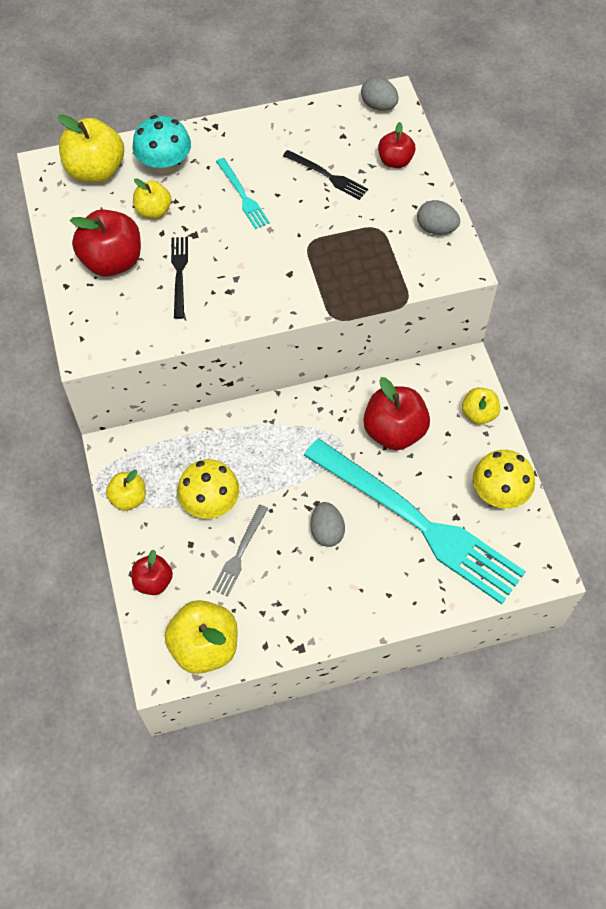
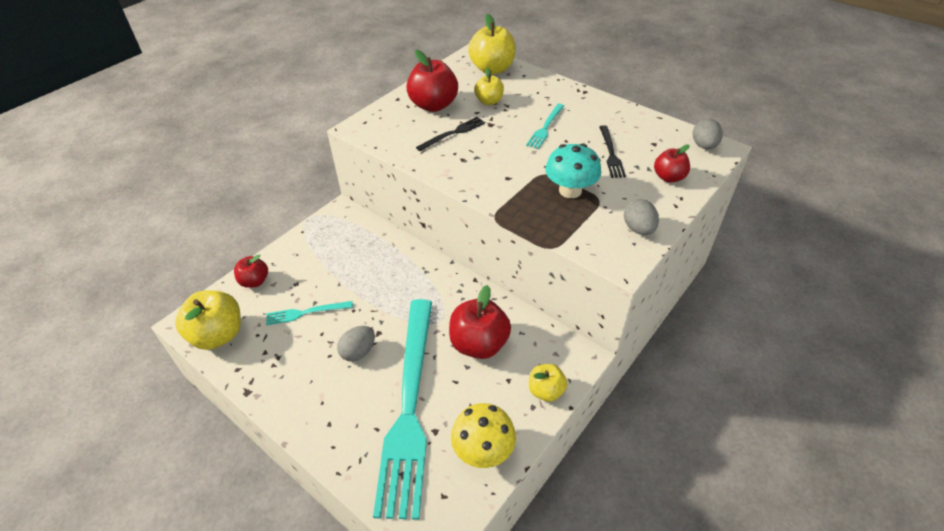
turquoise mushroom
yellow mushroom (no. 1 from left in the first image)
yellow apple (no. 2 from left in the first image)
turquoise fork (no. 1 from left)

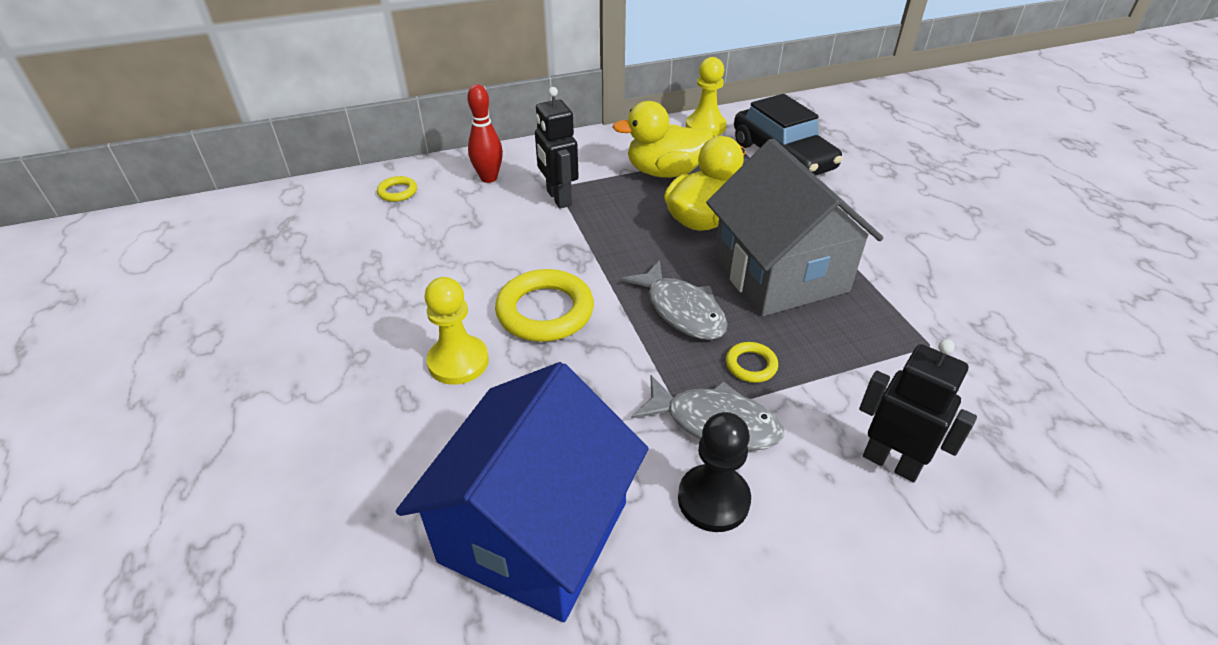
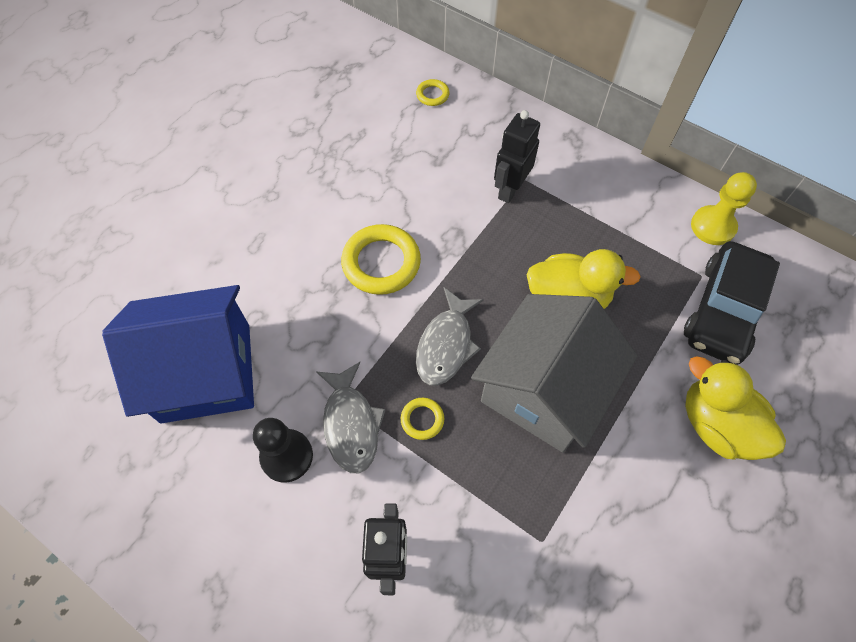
red bowling pin
yellow duck (no. 2 from left)
yellow pawn (no. 1 from left in the first image)

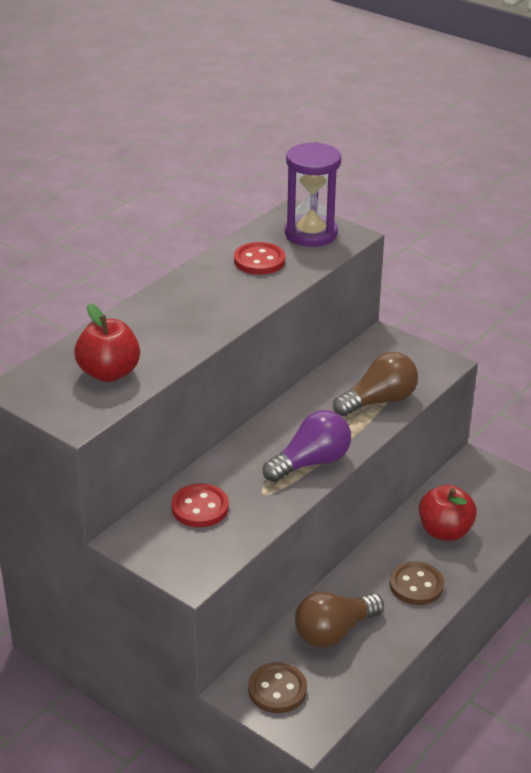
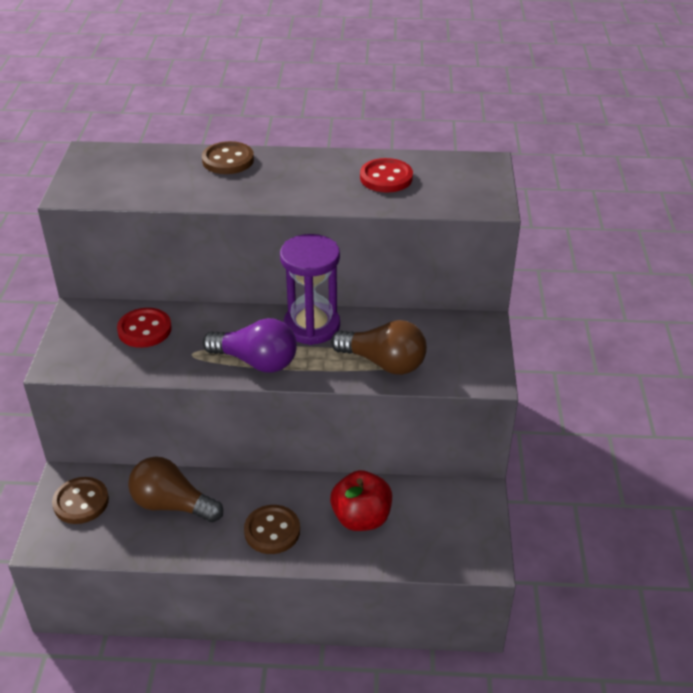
purple hourglass
red apple (no. 1 from left in the first image)
brown button (no. 2 from left)

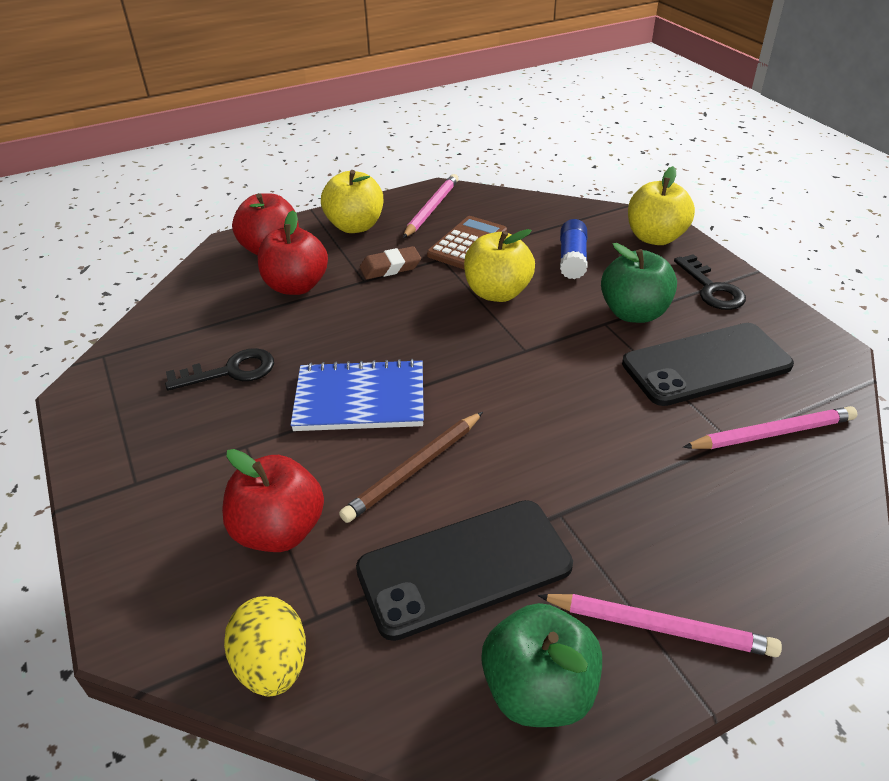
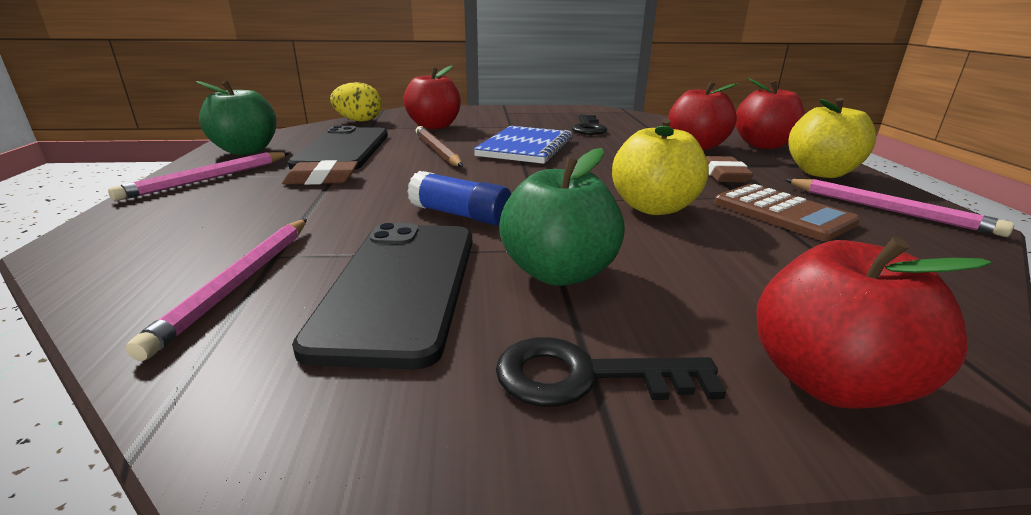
red apple (no. 4 from left)
blue glue stick
brown eraser (no. 1 from left)

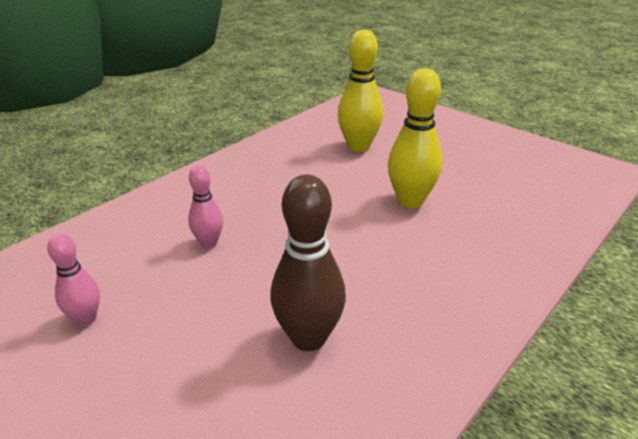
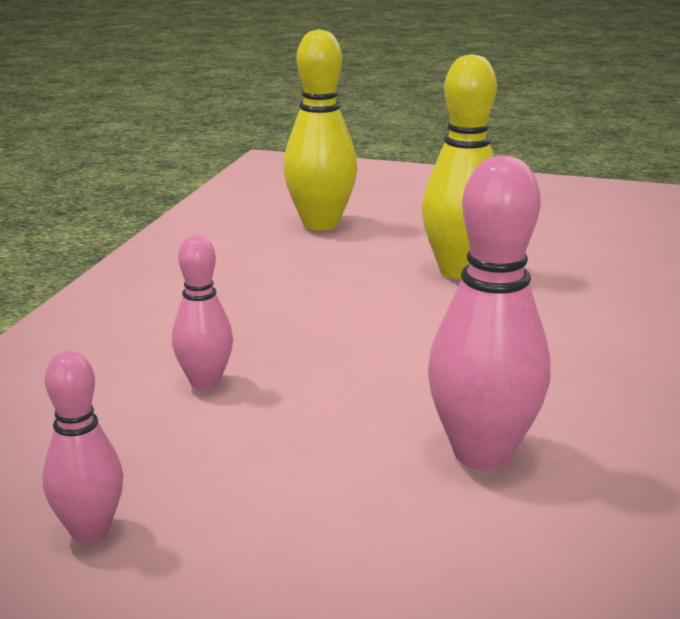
pink bowling pin (no. 3 from left)

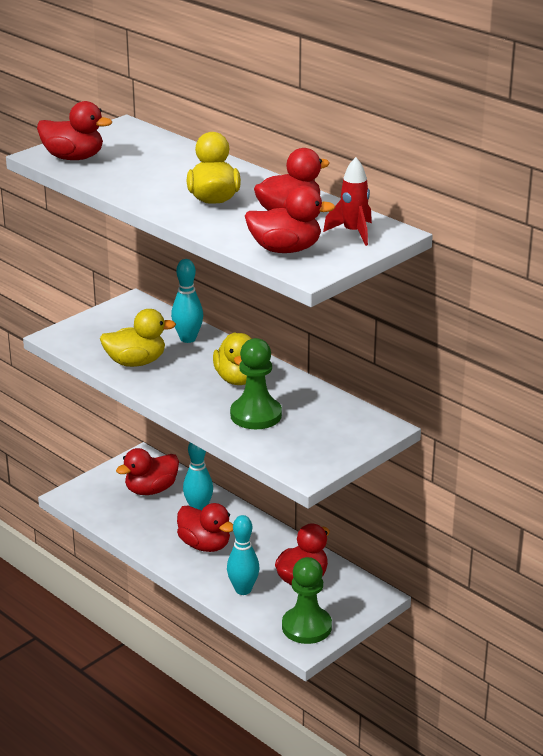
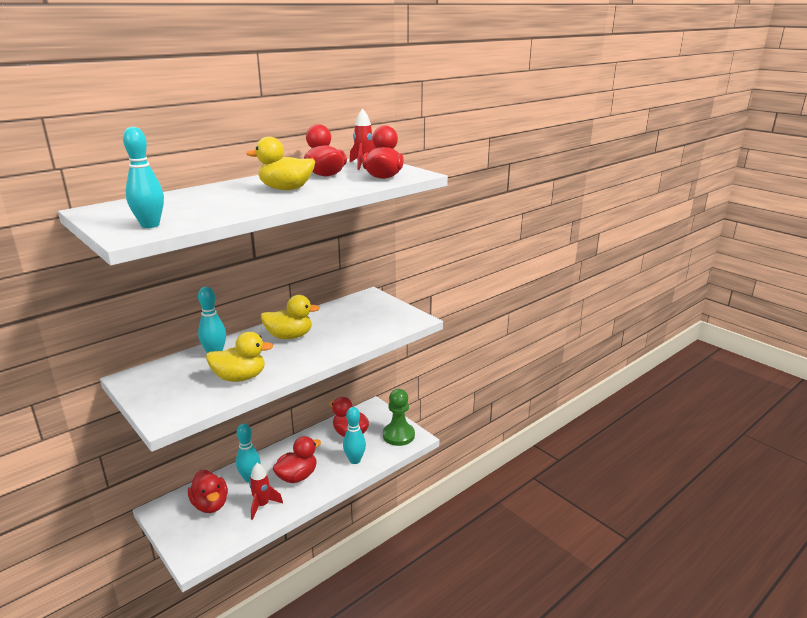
turquoise bowling pin (no. 1 from left)
yellow duck (no. 1 from left)
green pawn (no. 1 from left in the first image)
red rocket (no. 1 from left)

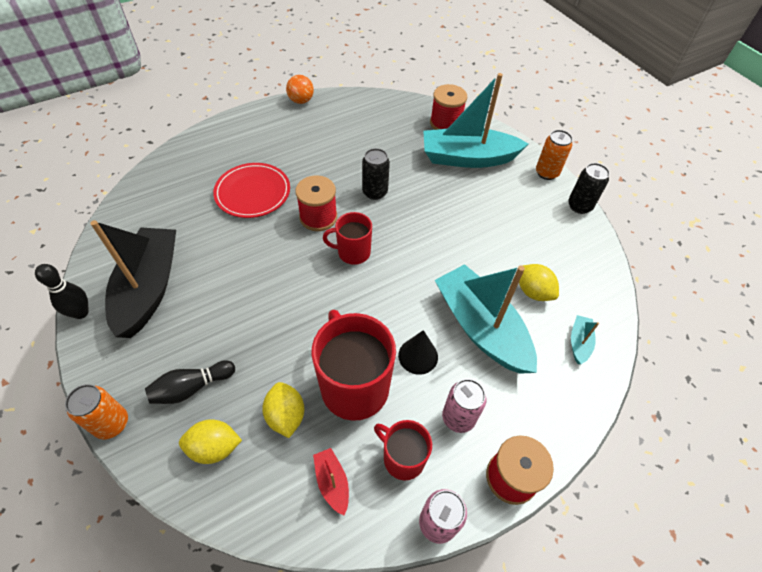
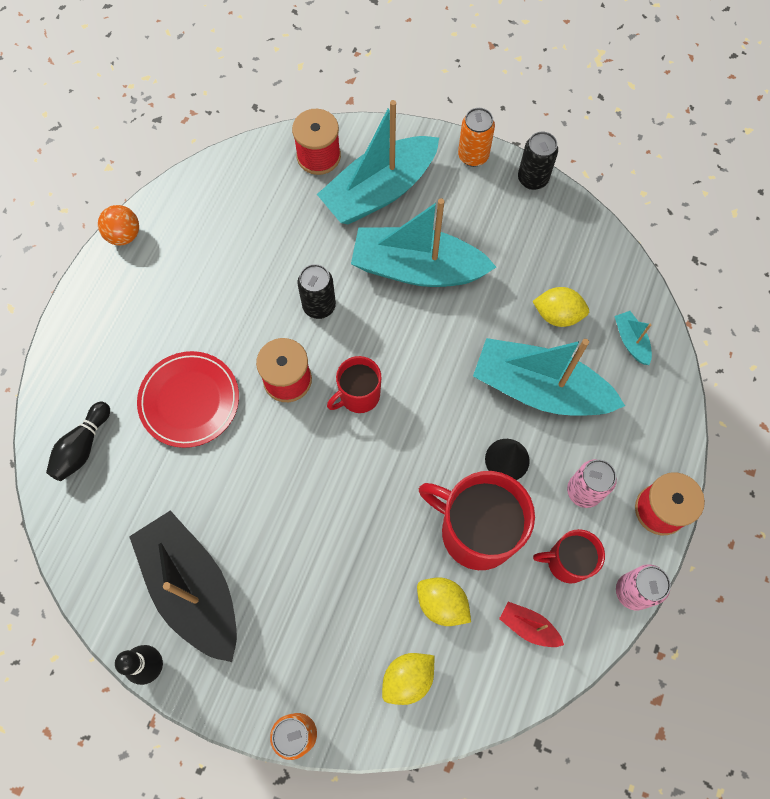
black bowling pin (no. 1 from left)
turquoise boat (no. 2 from left)

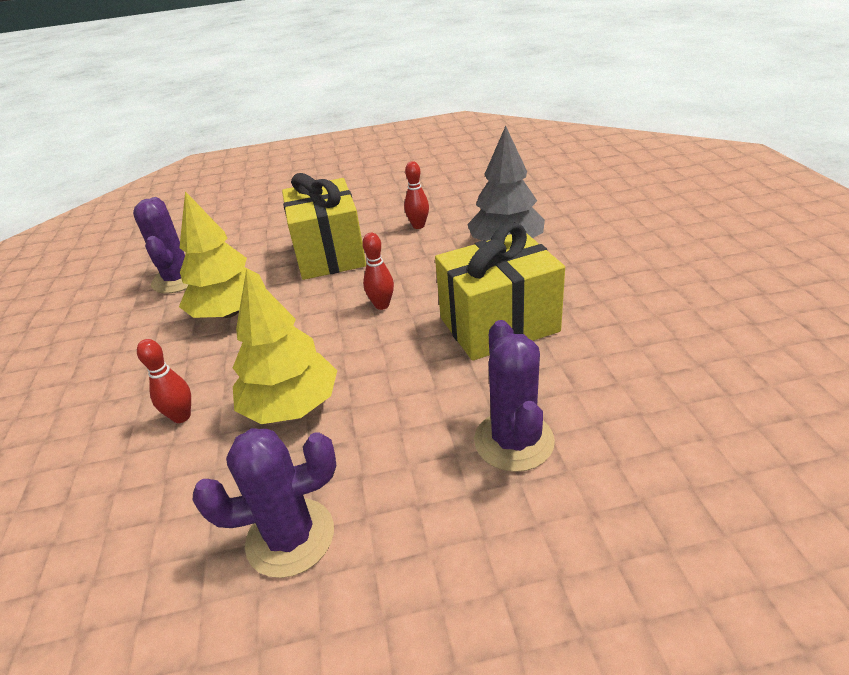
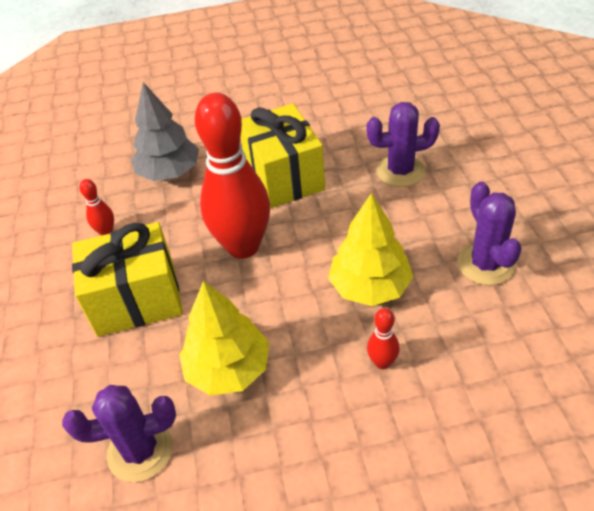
red bowling pin (no. 2 from left)

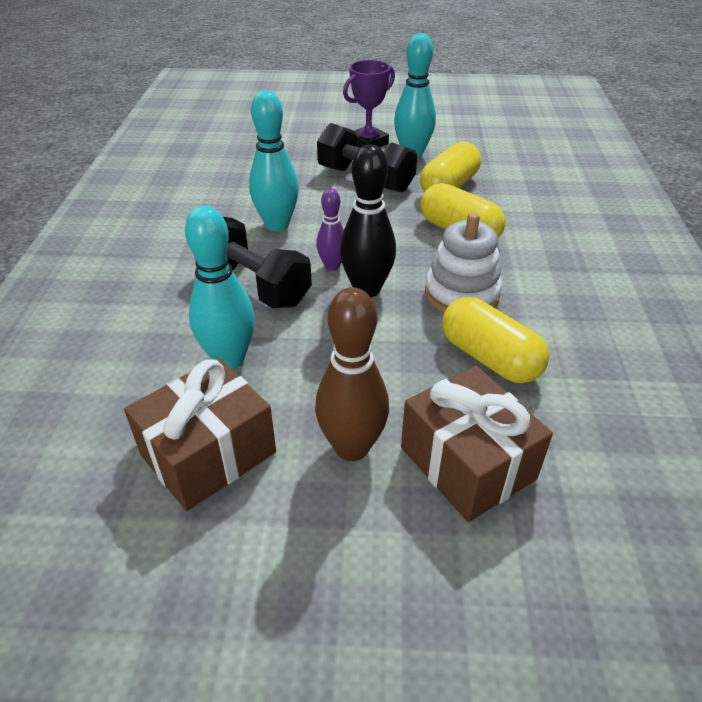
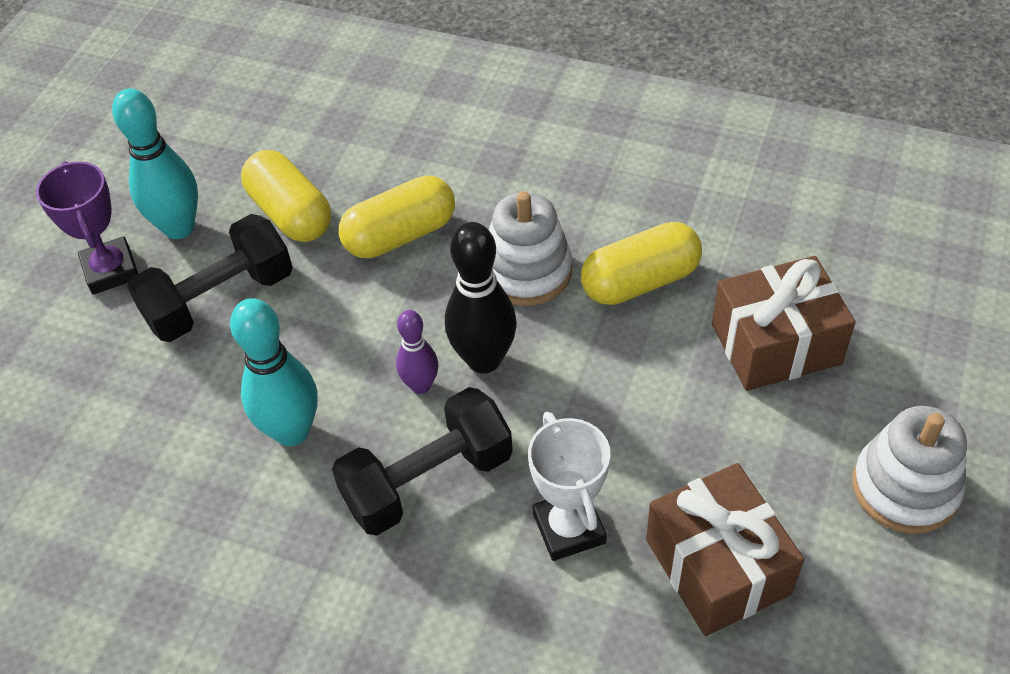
white trophy
brown bowling pin
white stacking toy (no. 2 from left)

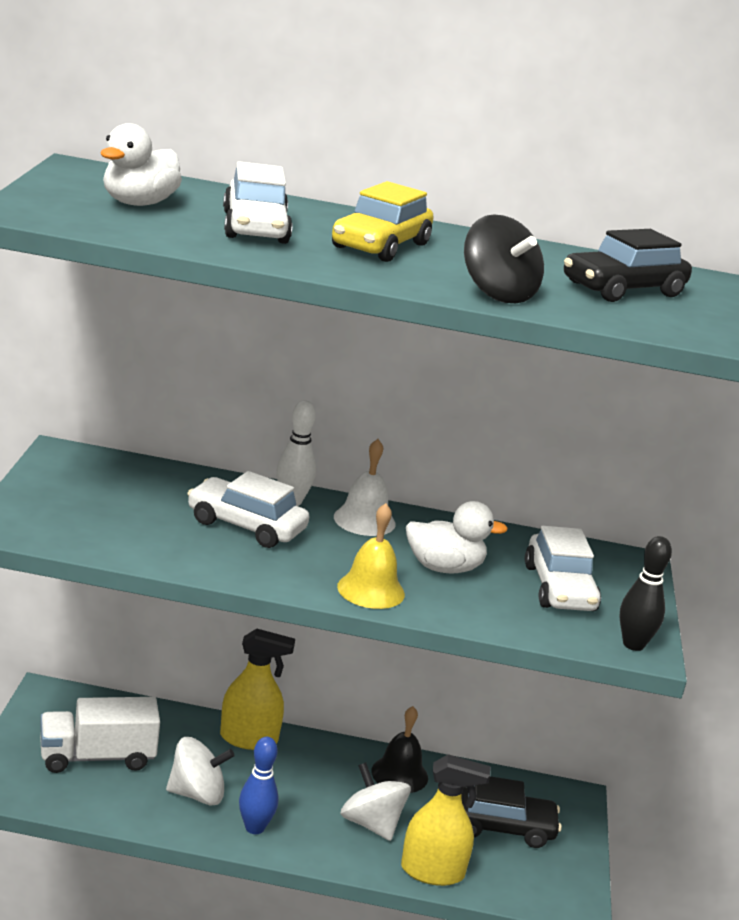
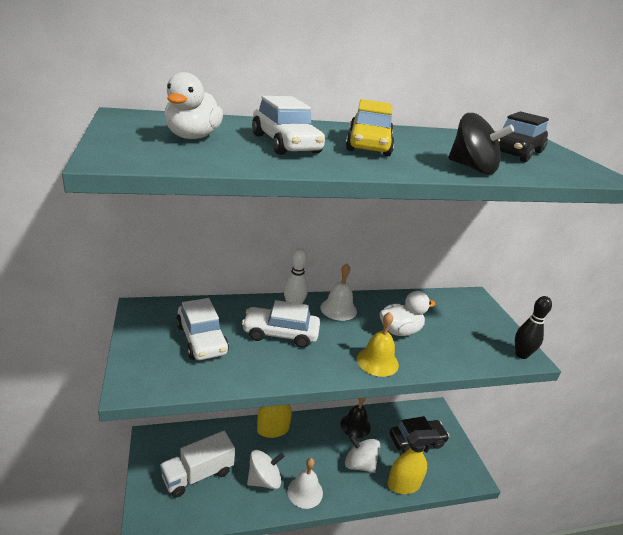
white car (no. 1 from left)
white bell (no. 1 from left)

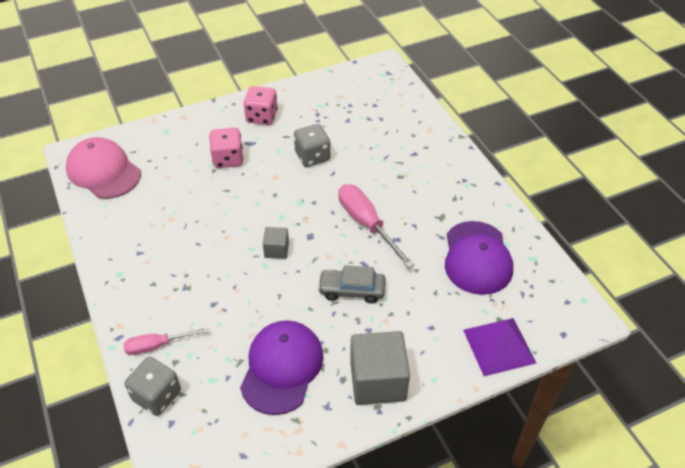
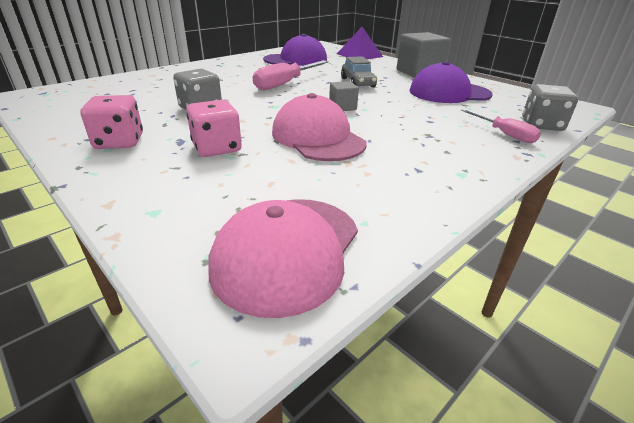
pink cap (no. 2 from left)

